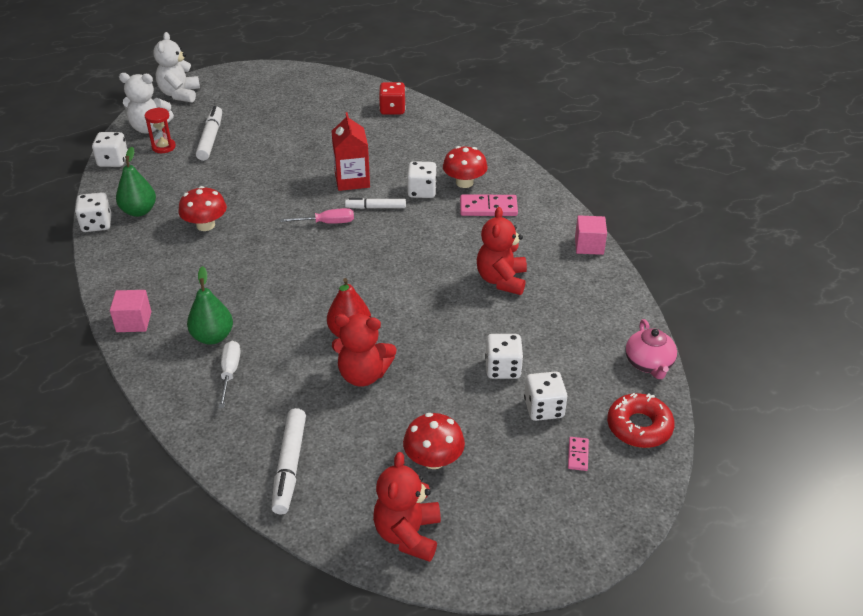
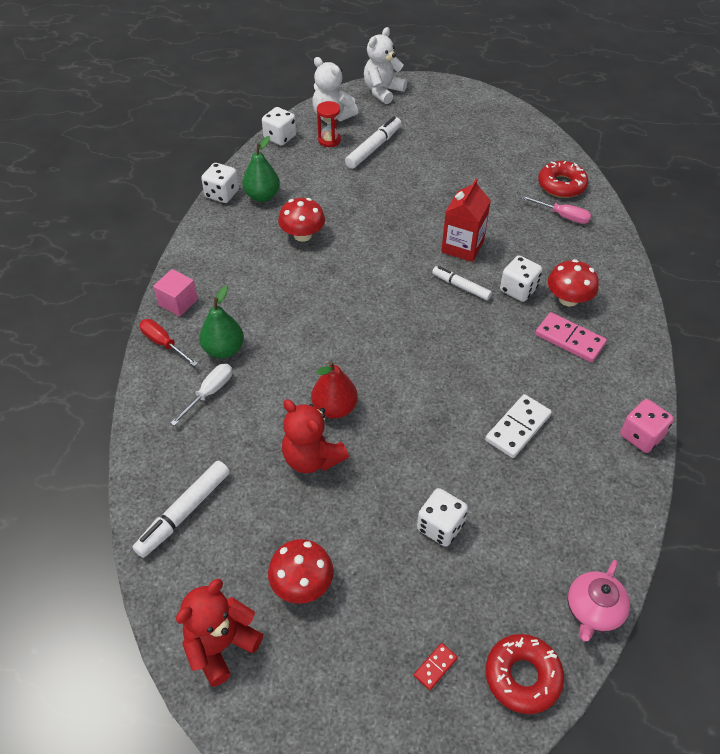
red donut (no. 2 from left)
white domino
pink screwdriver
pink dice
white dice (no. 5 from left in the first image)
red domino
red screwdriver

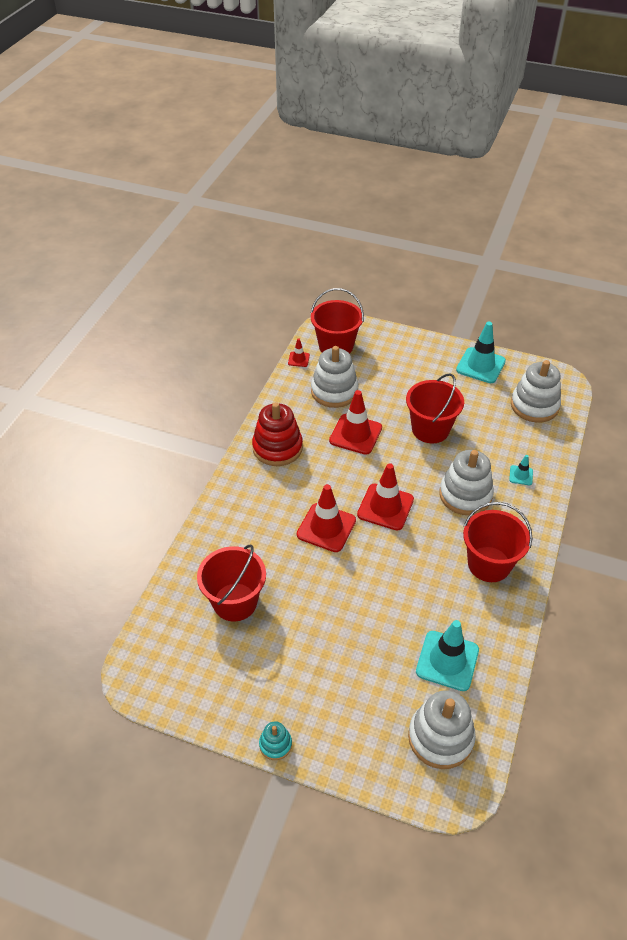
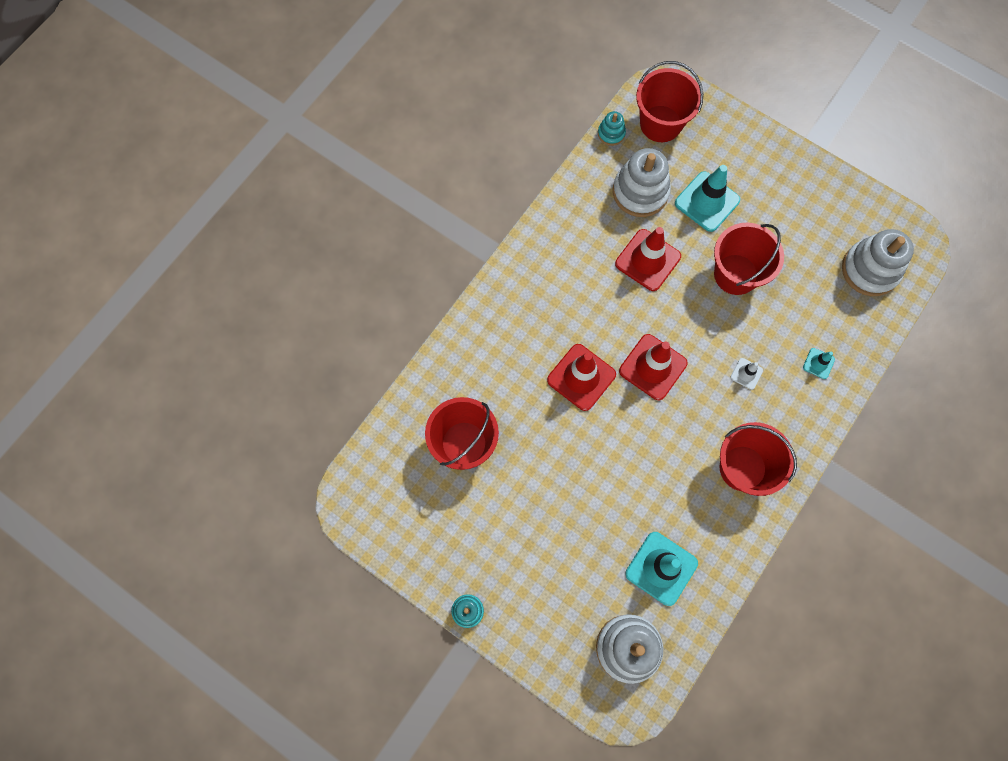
turquoise traffic cone (no. 2 from left)
turquoise stacking toy (no. 2 from left)
red stacking toy
white traffic cone

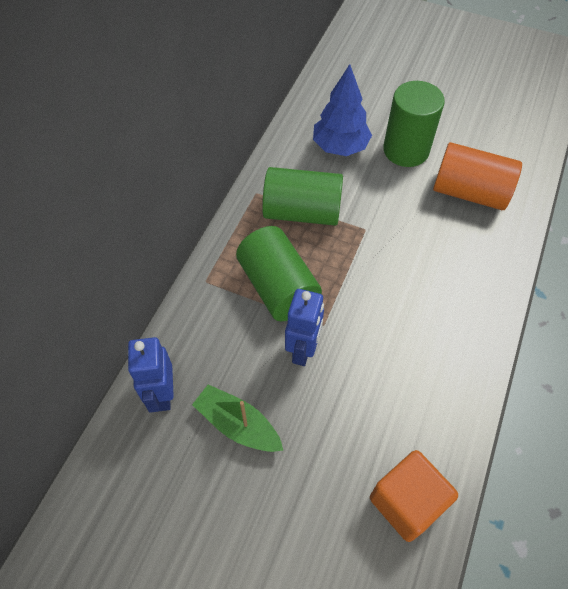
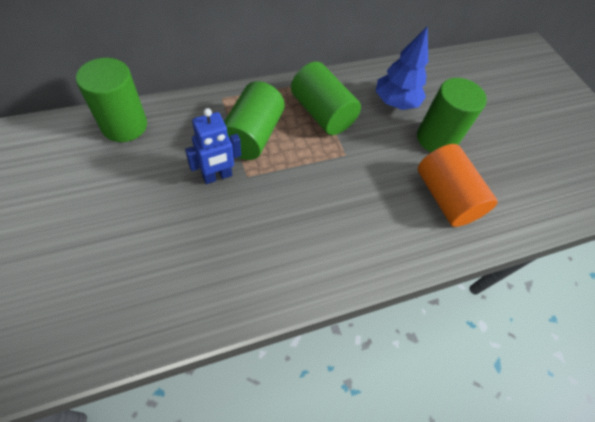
green cylinder (no. 1 from left)
green boat
orange cube

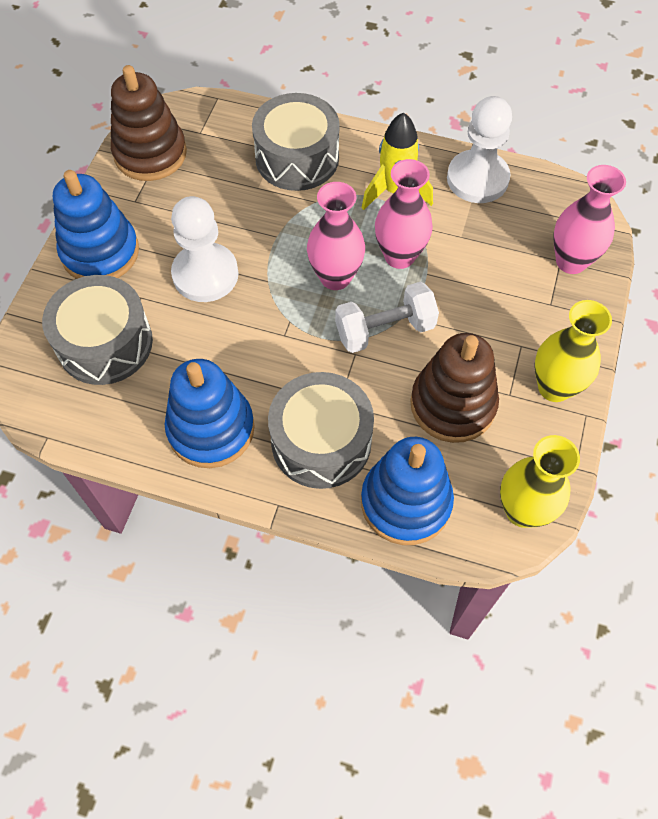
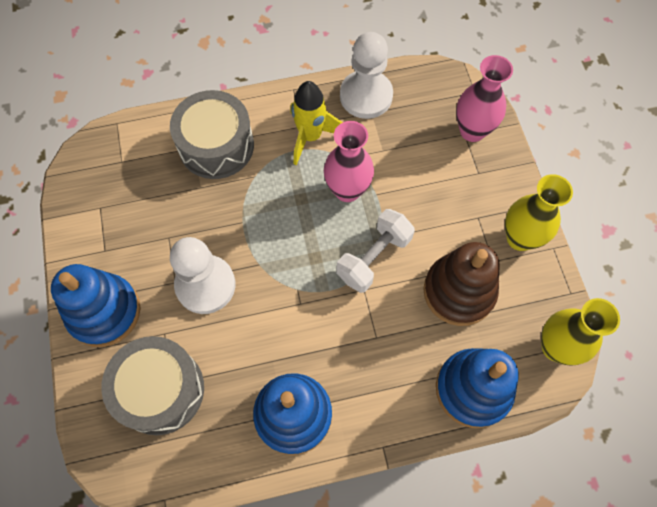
brown stacking toy (no. 1 from left in the first image)
pink vase (no. 1 from left in the first image)
grey drum (no. 3 from left in the first image)

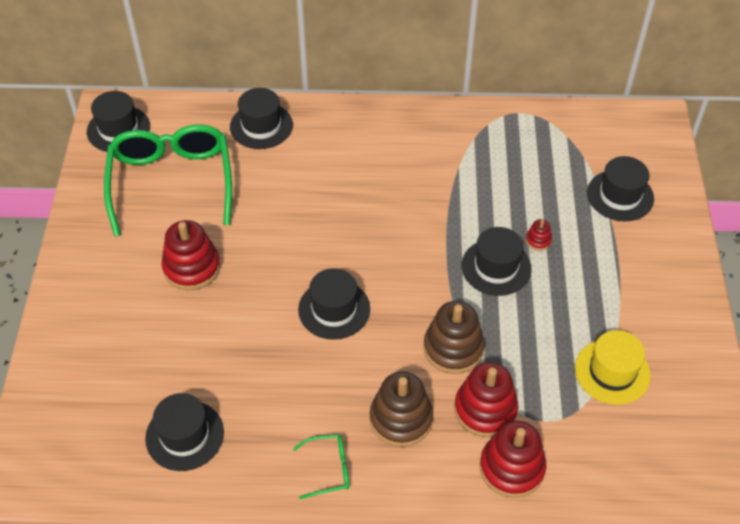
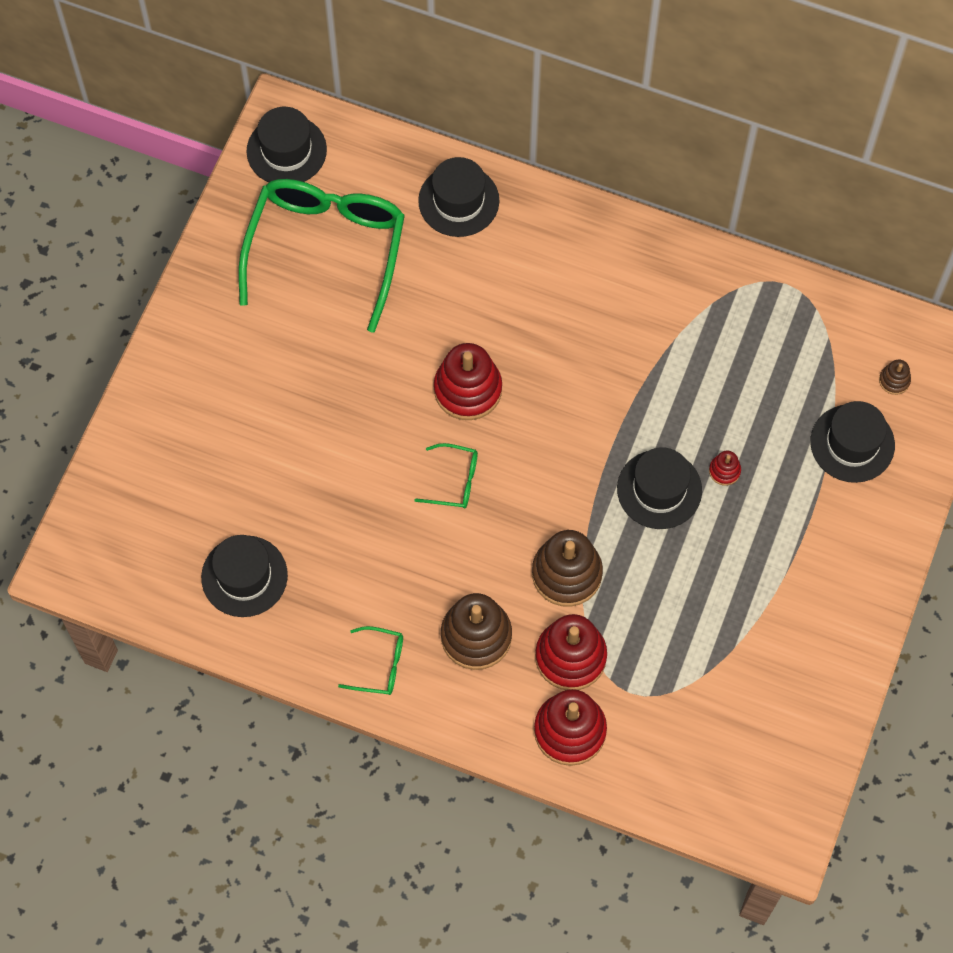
red stacking toy (no. 1 from left)
green glasses (no. 3 from left)
yellow hat
brown stacking toy (no. 3 from left)

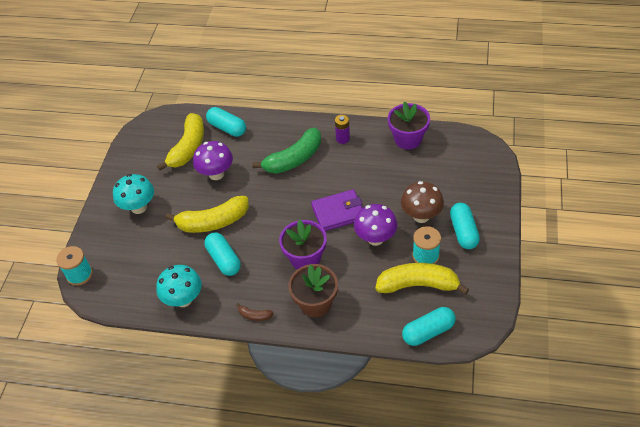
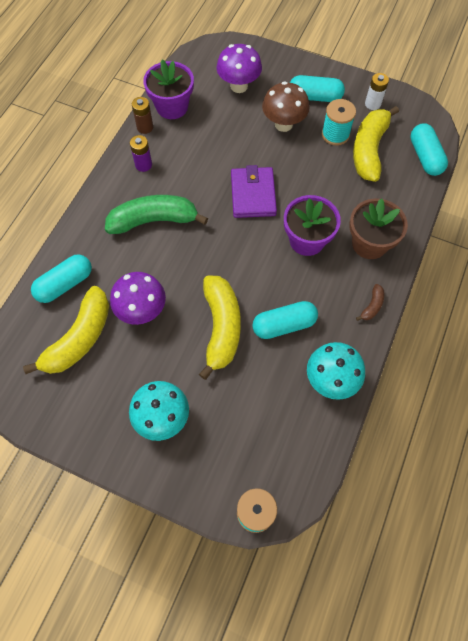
yellow banana (no. 1 from left)
green banana
purple mushroom (no. 2 from left)
white battery
brown battery

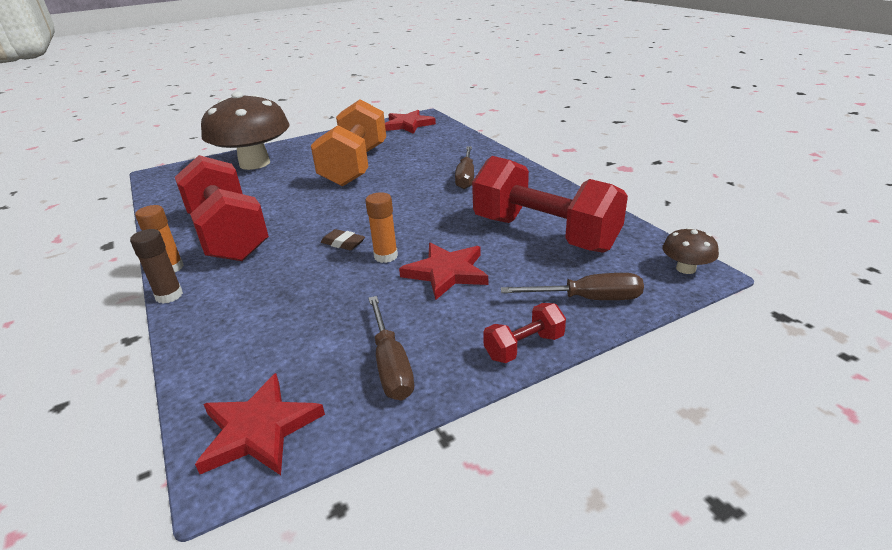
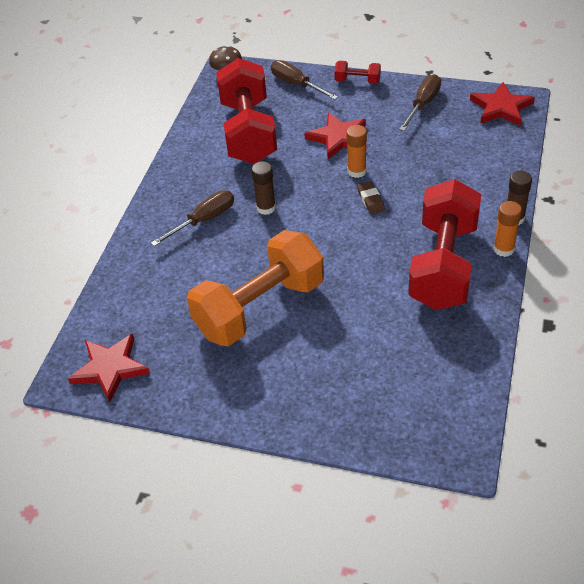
brown mushroom (no. 1 from left in the first image)
brown glue stick (no. 1 from left)

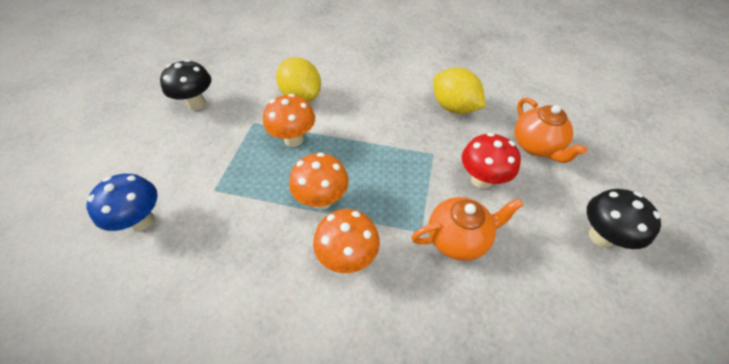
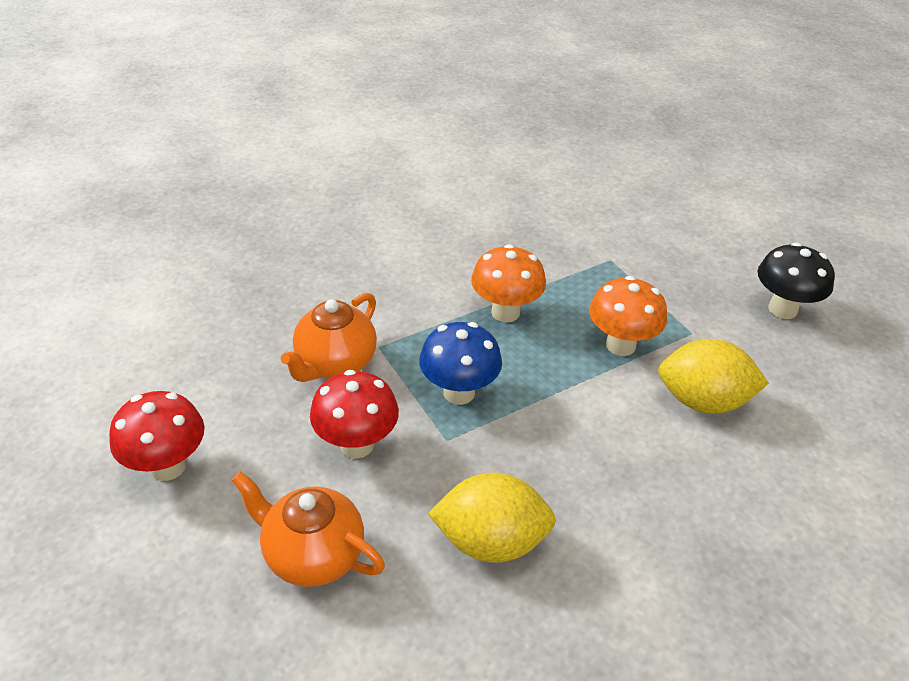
blue mushroom
red mushroom (no. 1 from left)
orange mushroom (no. 3 from left in the first image)

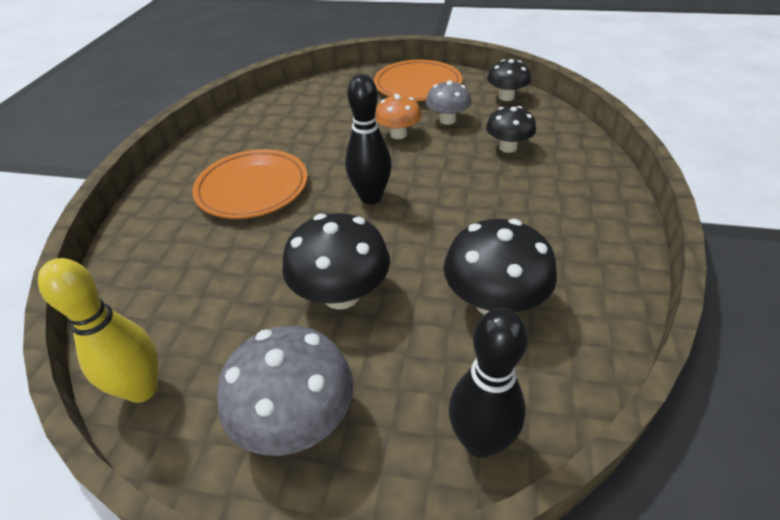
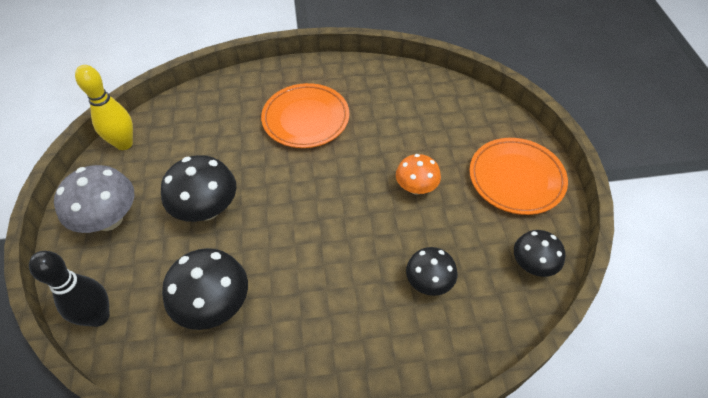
black bowling pin (no. 1 from left in the first image)
grey mushroom (no. 2 from left in the first image)

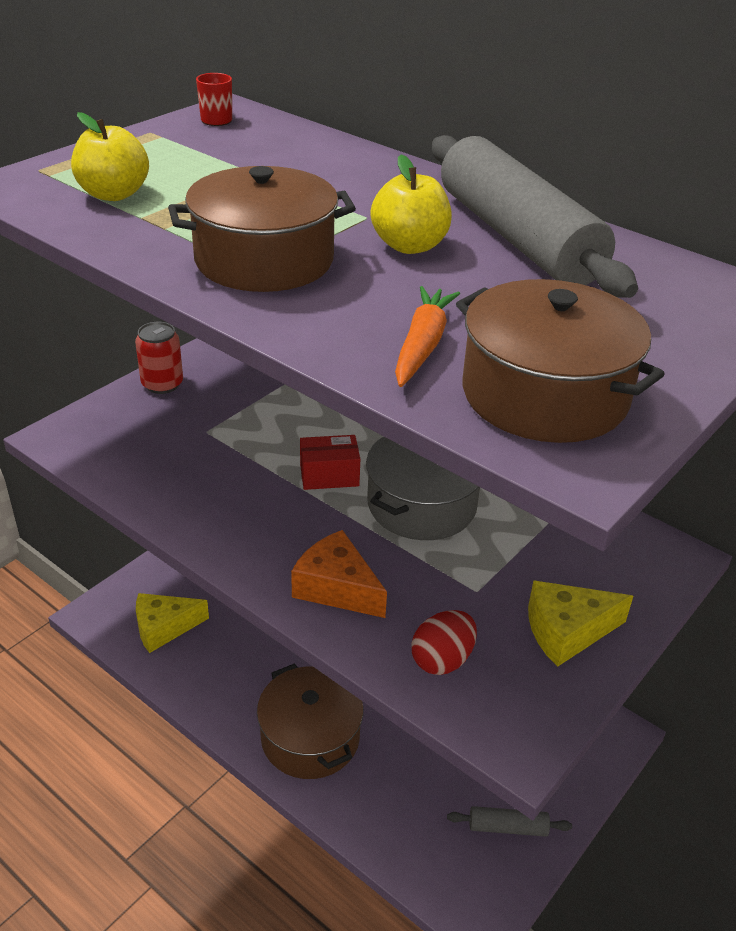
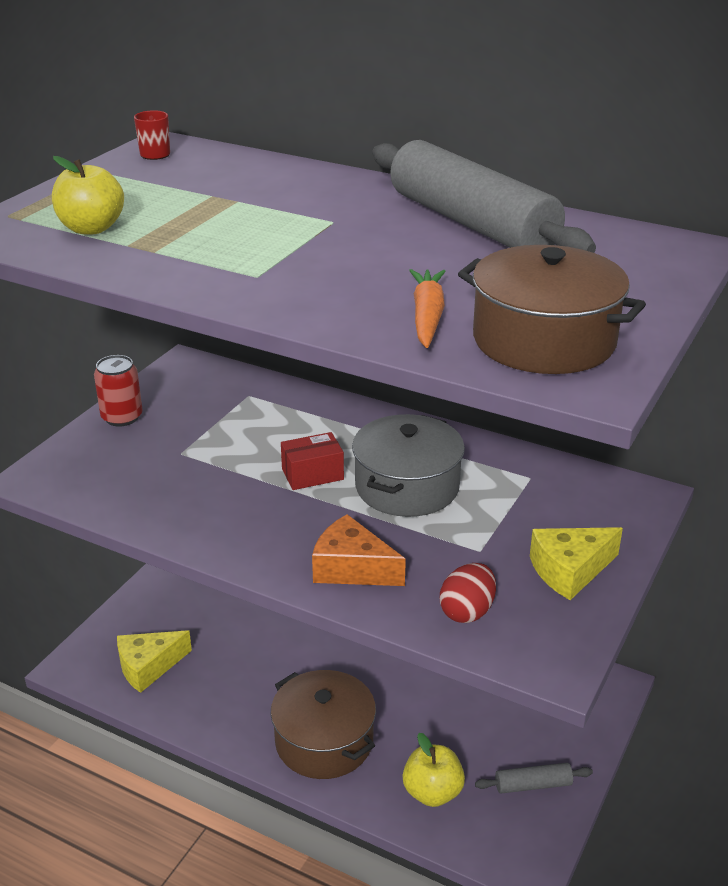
yellow apple (no. 2 from left)
brown pot (no. 1 from left in the first image)

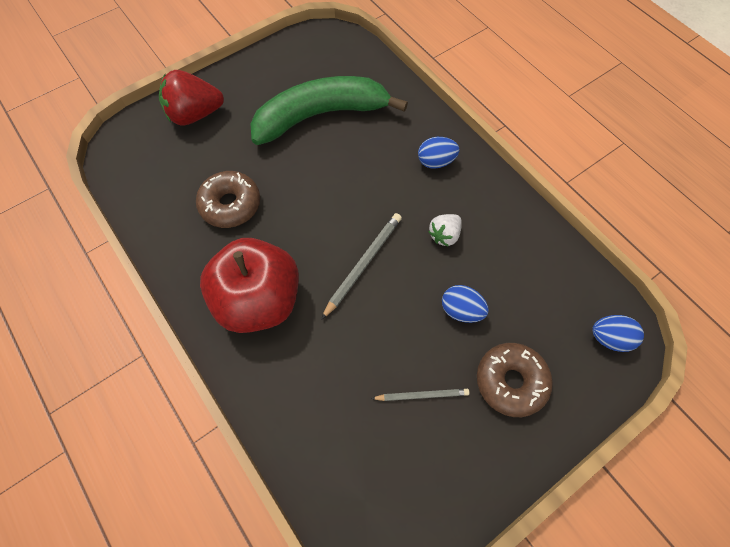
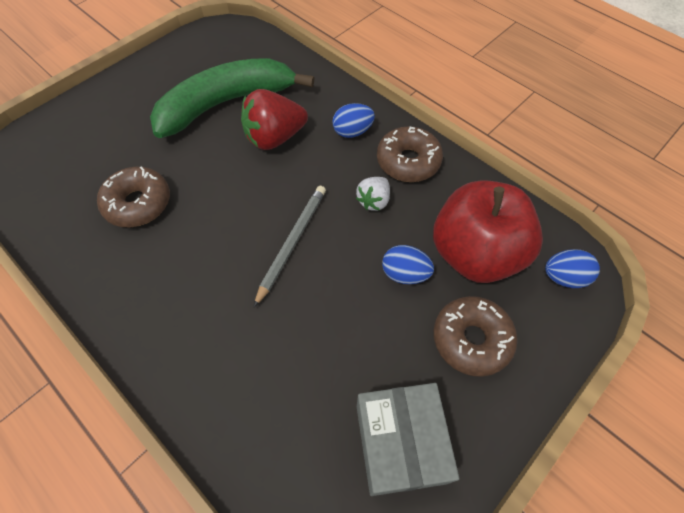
red strawberry
red apple
grey pencil (no. 2 from left in the first image)
brown donut (no. 2 from left)
grey box

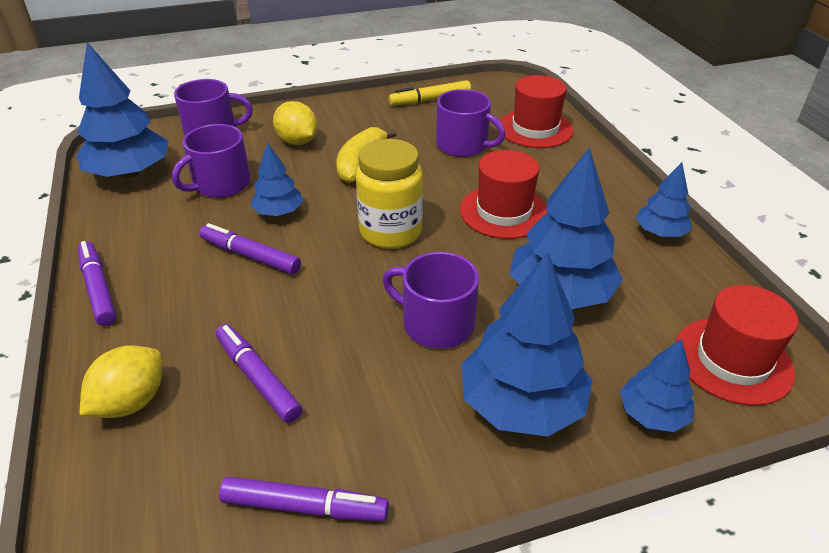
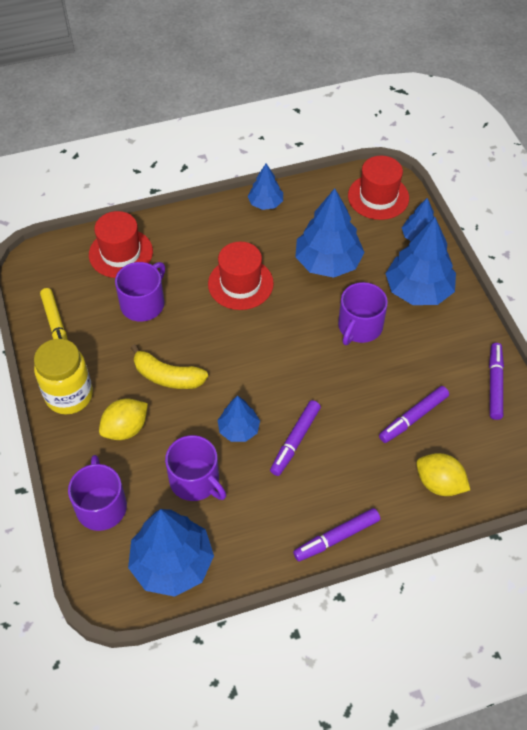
yellow jar

